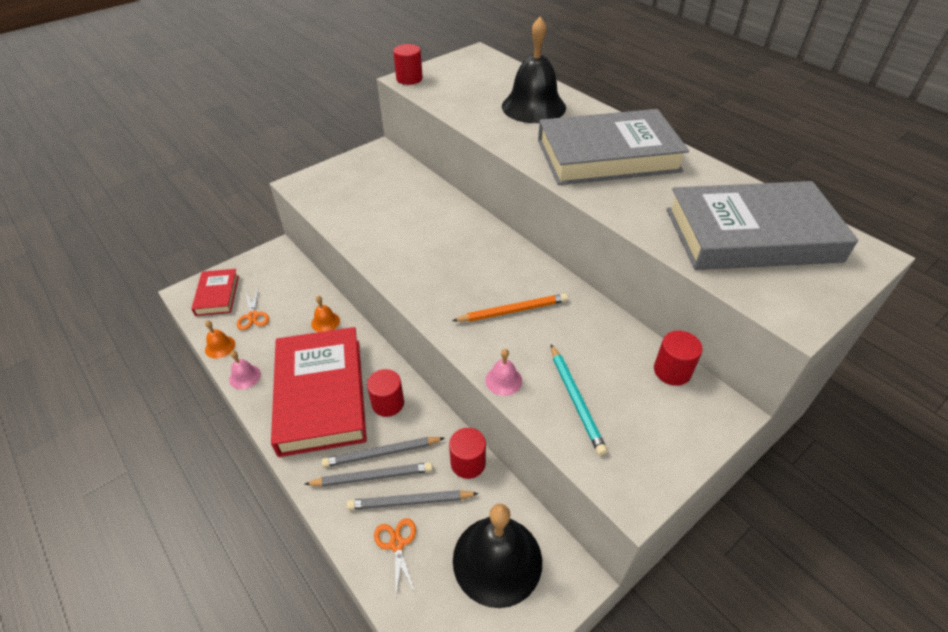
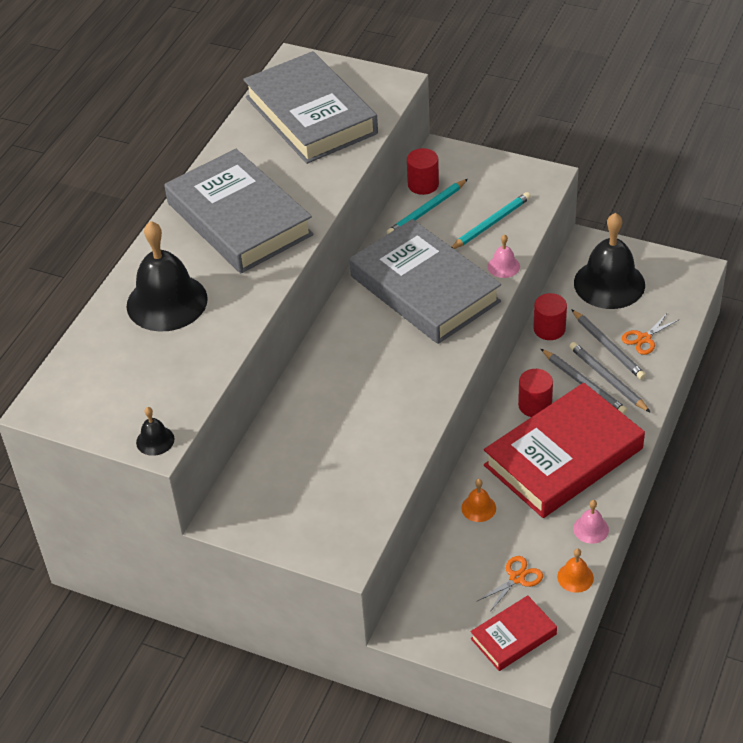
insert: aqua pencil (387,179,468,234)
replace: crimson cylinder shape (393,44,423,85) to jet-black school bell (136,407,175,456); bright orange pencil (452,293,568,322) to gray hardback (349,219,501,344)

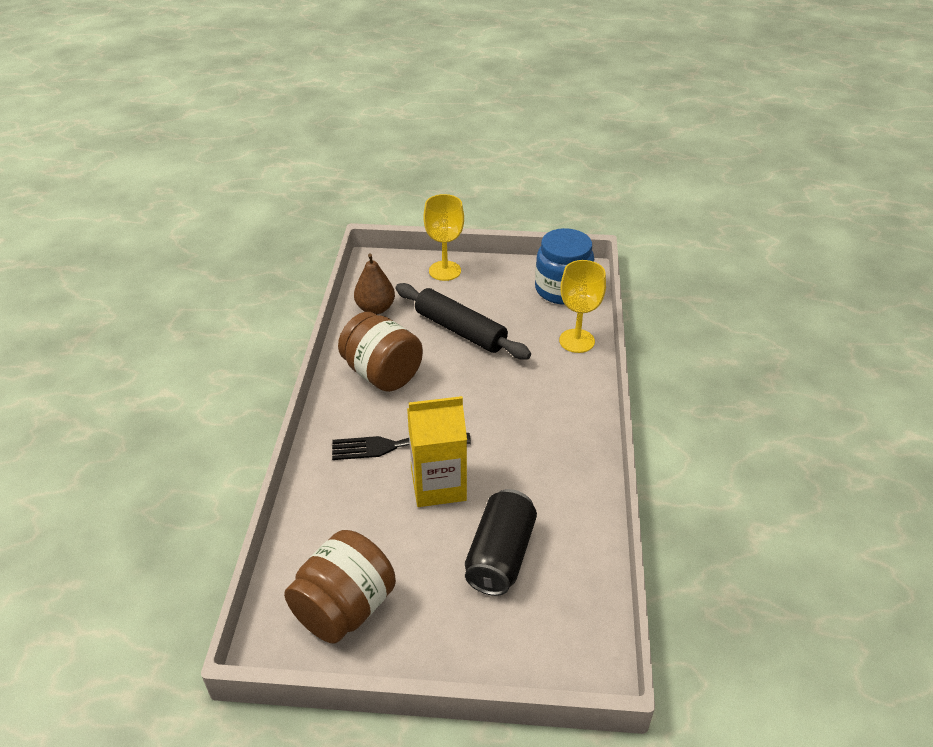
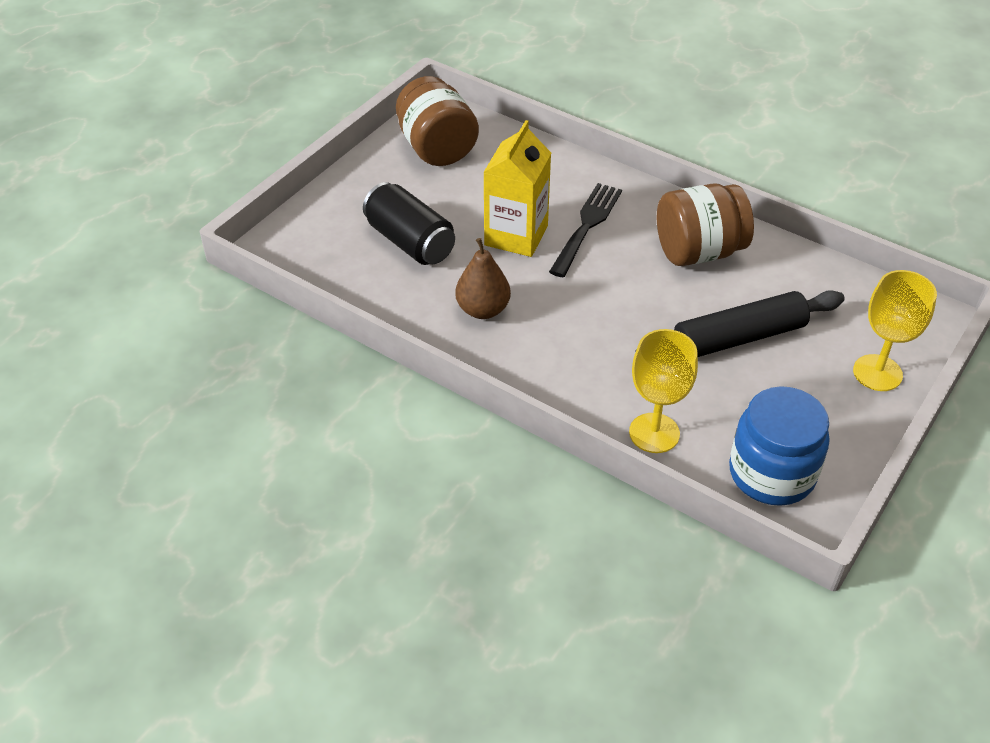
move: russet toy pear (354,253,395,314) to (455,238,511,319)

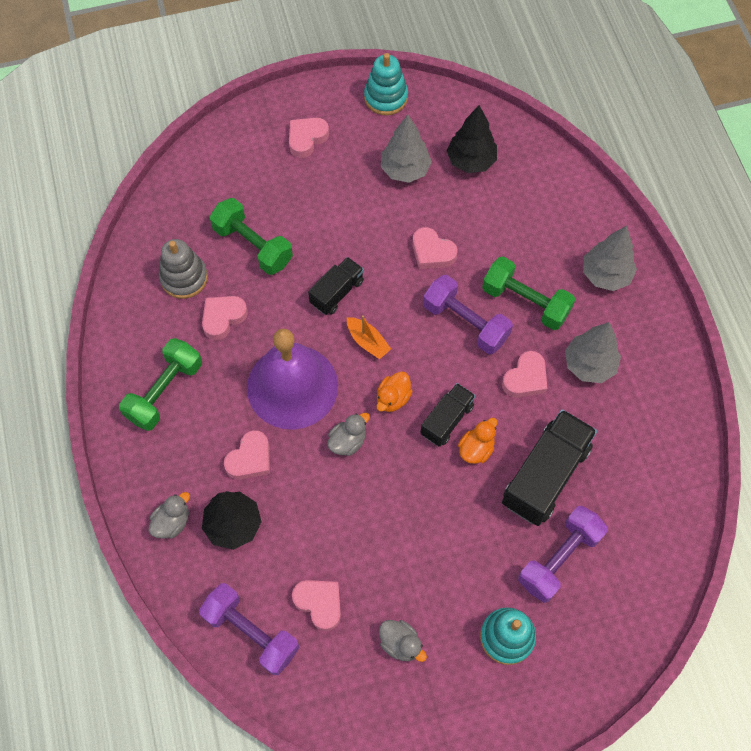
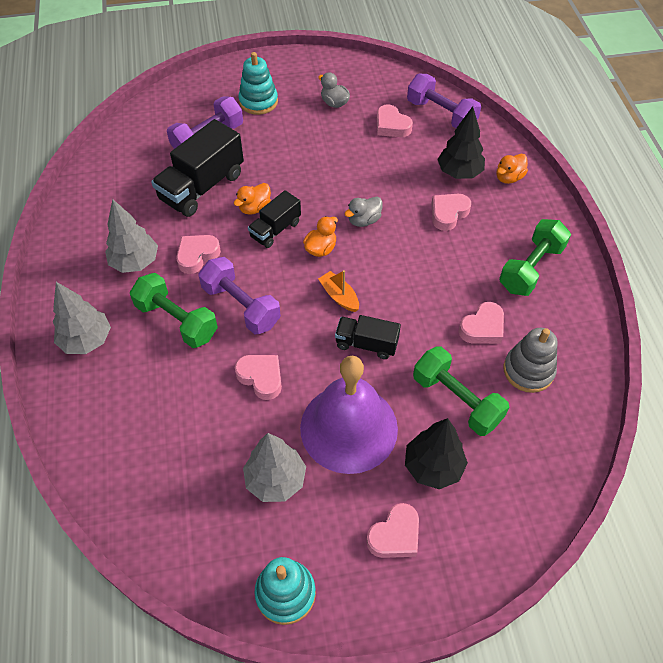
move: purple school bell (247,329,338,430) to (300,356,398,474); jet-black tree (447,105,497,173) to (405,418,468,489)
recolor: gray rubber duck (149,492,190,539) to bright orange rubber duck (496,154,528,184)
rotate: jet-black toy truck (308,257,364,315) = (335,315,401,359) 60 degrees clockwise

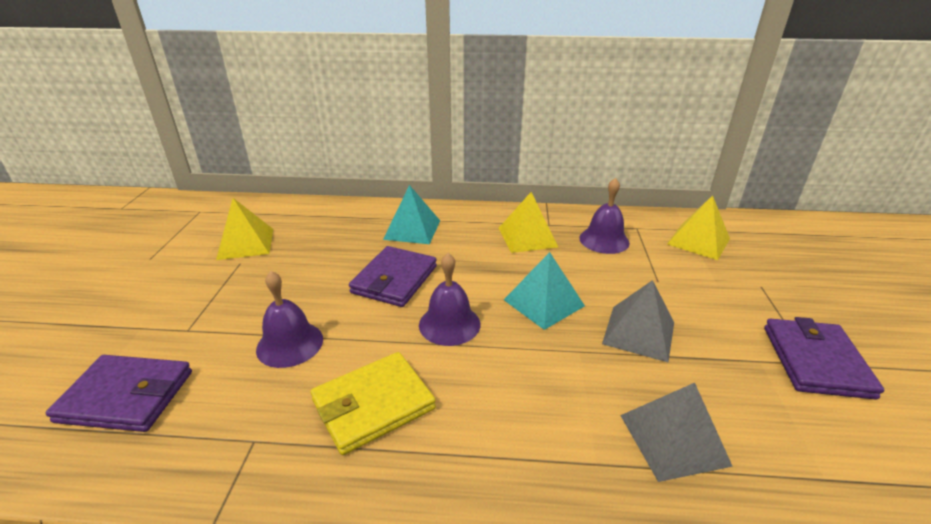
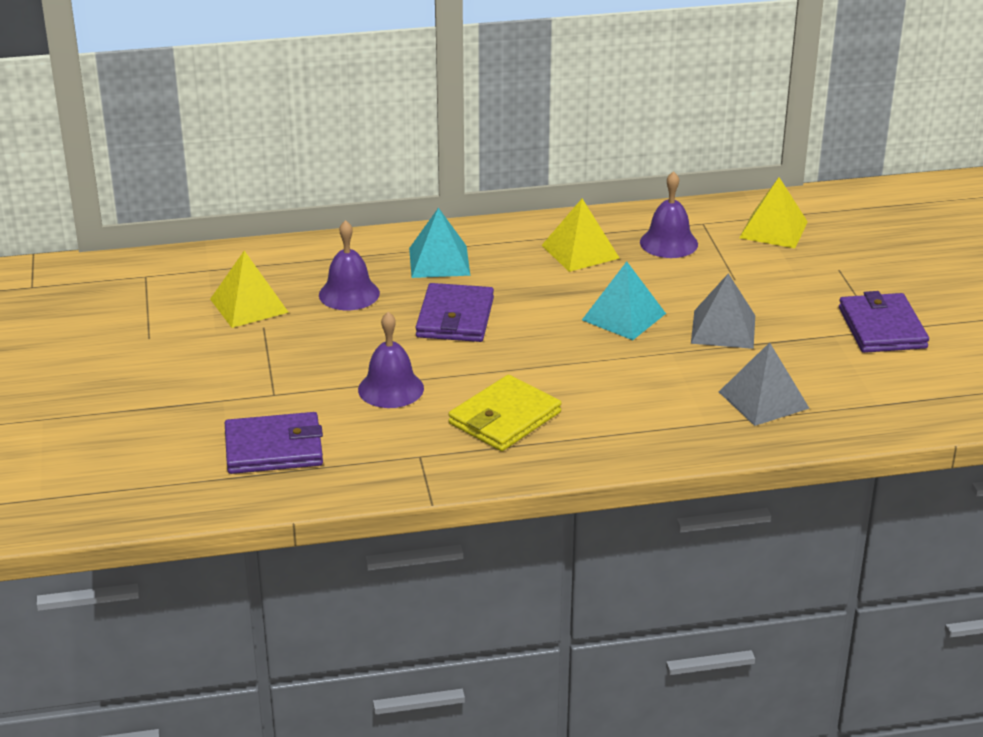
move: purple school bell (419,253,480,346) to (319,220,380,310)

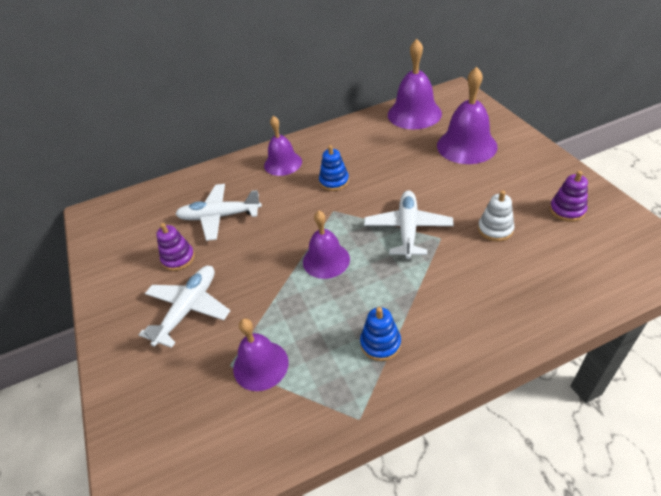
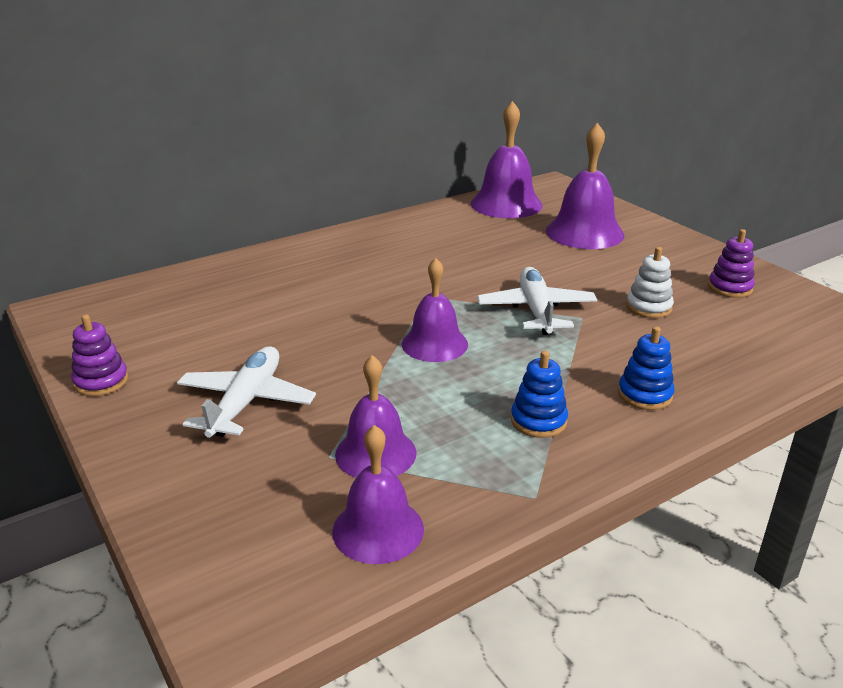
delete: white aeroplane (176,184,262,241)
move: purple stacking rings (156,223,195,271) to (71,314,129,396); purple school bell (264,116,302,176) to (332,425,424,564); cobalt stacking rings (319,145,349,191) to (618,326,675,410)

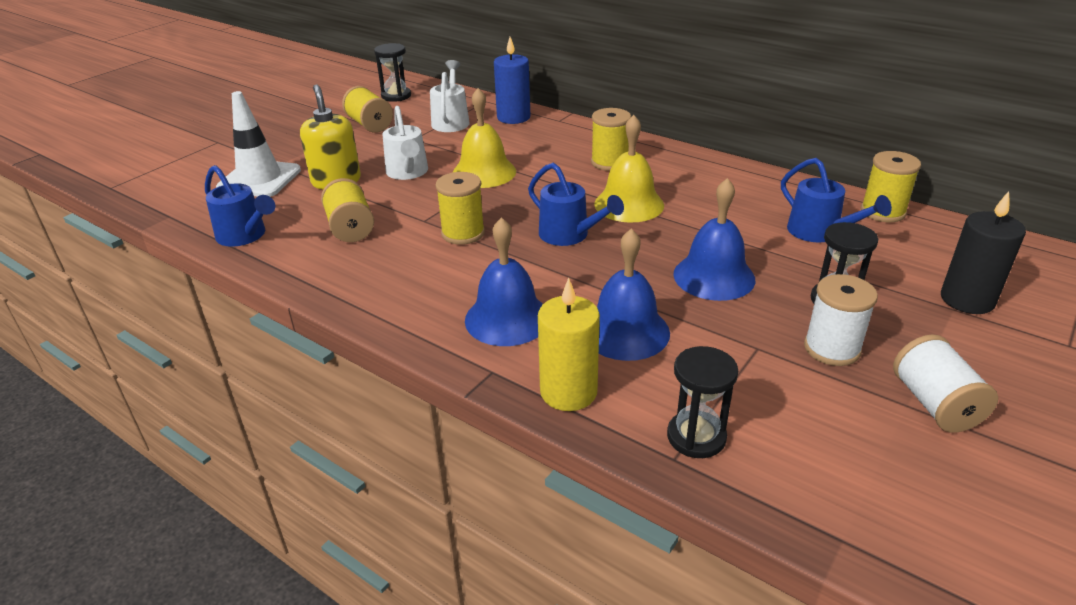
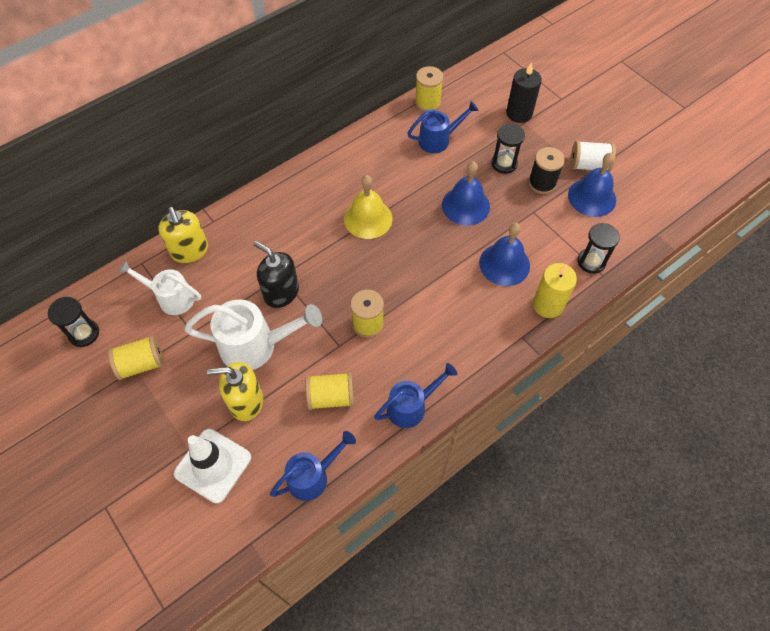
delete: yellow spool (591,108,631,171)
move: cobalt school bell (465,217,543,346) to (568,153,616,217); cobalt sprinkling can (528,163,624,246) to (374,363,457,428)
replace: yellow school bell (452,88,516,188) to jet-black soap dispenser (254,241,299,308); cobalt candle (494,37,531,124) to yellow soap dispenser (158,207,208,263)
recolor: white spool (804,274,878,366) to jet-black spool (528,147,565,194)
resize: white sprinkling can (383,106,428,180) = (184,299,322,370) x1.52

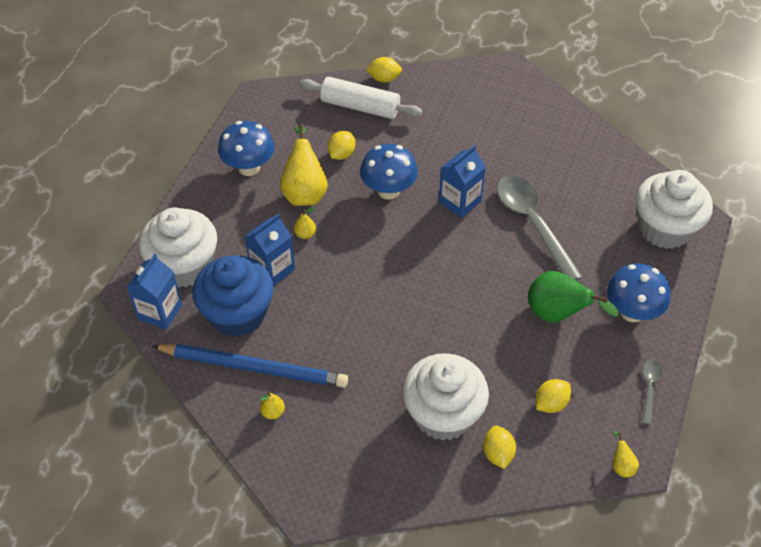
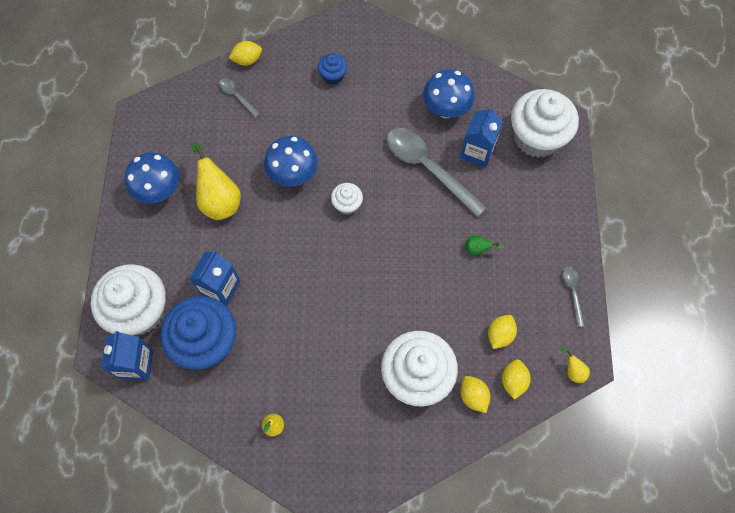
delete: cobalt pencil (152,344,348,388); yellow toy pear (294,207,316,239)
insert: cobalt muffin (318,54,347,85); white muffin (331,183,363,215)
move: yellow lemon (328,131,356,160) to (502,359,531,400); cobalt milk carton (439,145,486,218) to (460,106,503,168); cobalt fungus (607,263,671,322) to (423,69,475,118)
replace: white rolling pin (299,77,423,119) to gray teaspoon (219,78,260,118)
resize: leaf-green toy pear (528,271,619,322) = (465,235,504,255) x0.46

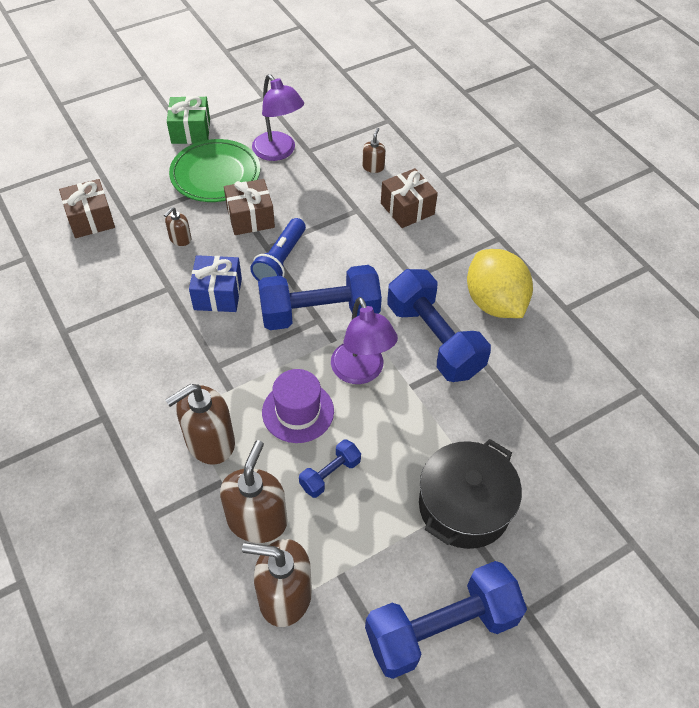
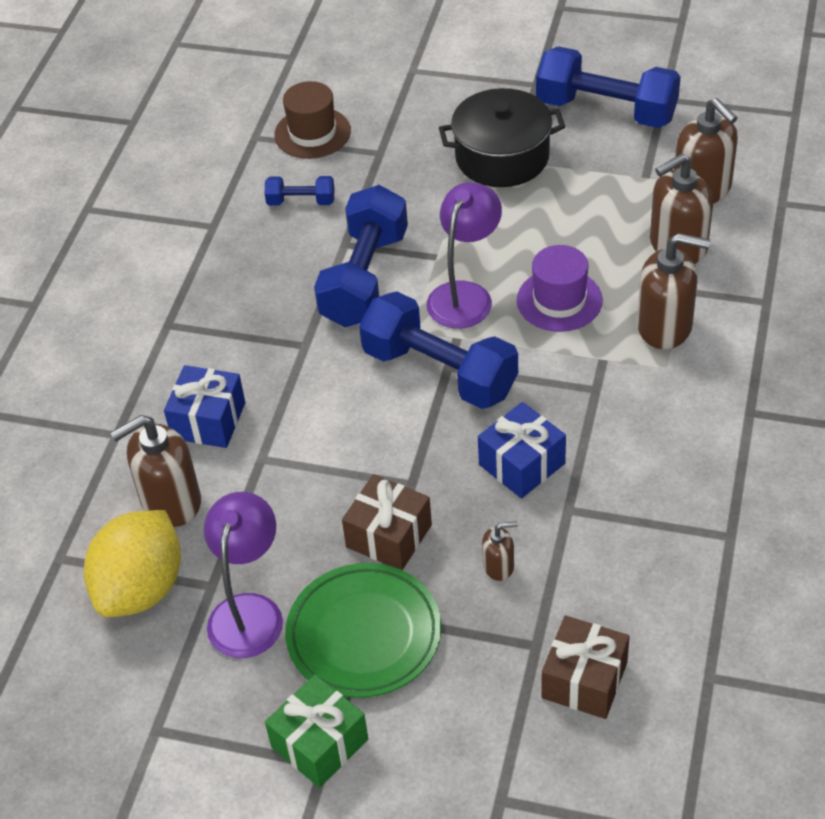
delete: cobalt torch (250,218,306,281)
insert: russet top hat (274,81,351,159)
move: cobalt dumbbell (299,440,361,498) to (265,176,334,206); yellow lemon (467,249,533,318) to (84,510,181,617)
recolor: russet present (381,168,438,228) to cobalt present (164,365,245,448)
resize: russet soap dispenser (362,128,386,173) = (111,415,201,527) x2.00

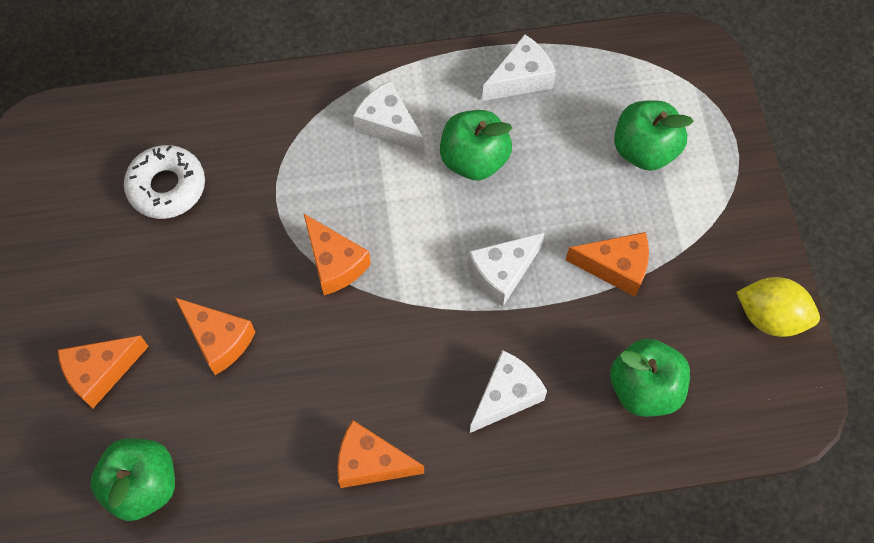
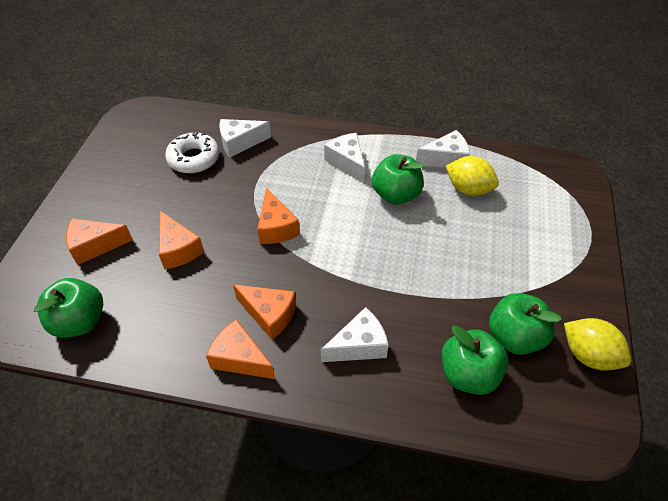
insert: yellow lemon (446,156,499,196)
move: white piece of cheese (468,232,545,306) to (219,119,271,157); bright orange piece of cheese (566,232,649,297) to (233,285,296,340); leaf-green apple (614,100,694,171) to (489,293,562,355)

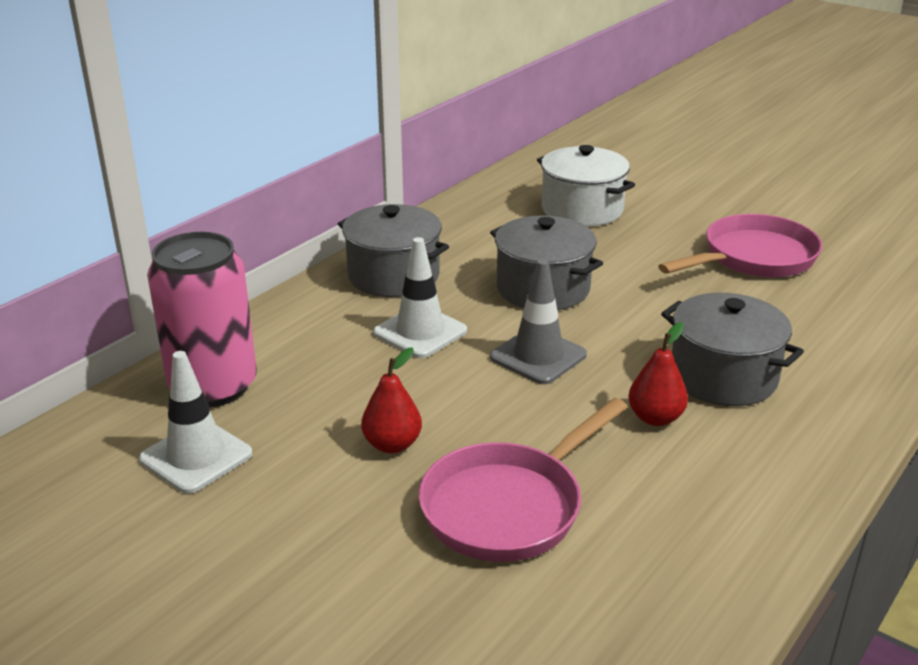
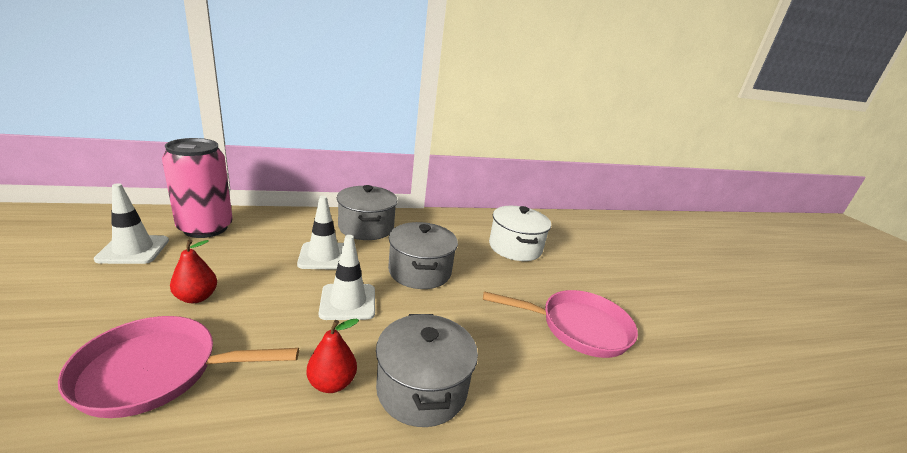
recolor: gray road cone (490,259,587,384) to white road cone (319,235,375,320)

